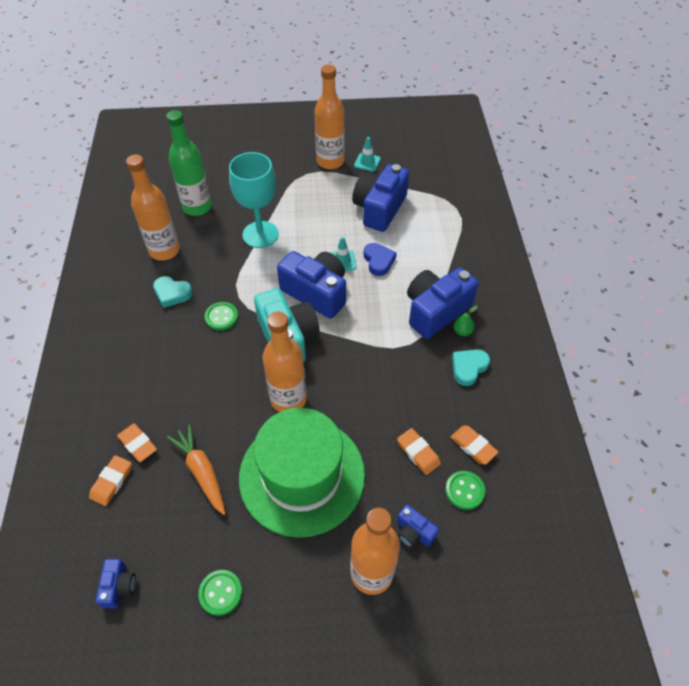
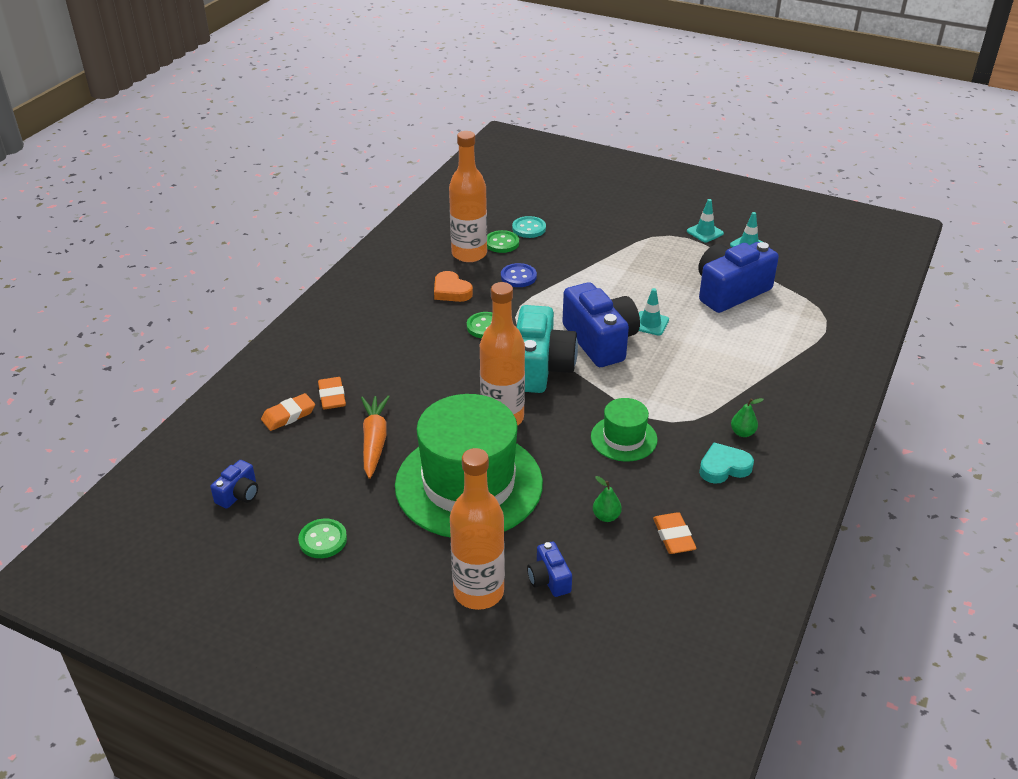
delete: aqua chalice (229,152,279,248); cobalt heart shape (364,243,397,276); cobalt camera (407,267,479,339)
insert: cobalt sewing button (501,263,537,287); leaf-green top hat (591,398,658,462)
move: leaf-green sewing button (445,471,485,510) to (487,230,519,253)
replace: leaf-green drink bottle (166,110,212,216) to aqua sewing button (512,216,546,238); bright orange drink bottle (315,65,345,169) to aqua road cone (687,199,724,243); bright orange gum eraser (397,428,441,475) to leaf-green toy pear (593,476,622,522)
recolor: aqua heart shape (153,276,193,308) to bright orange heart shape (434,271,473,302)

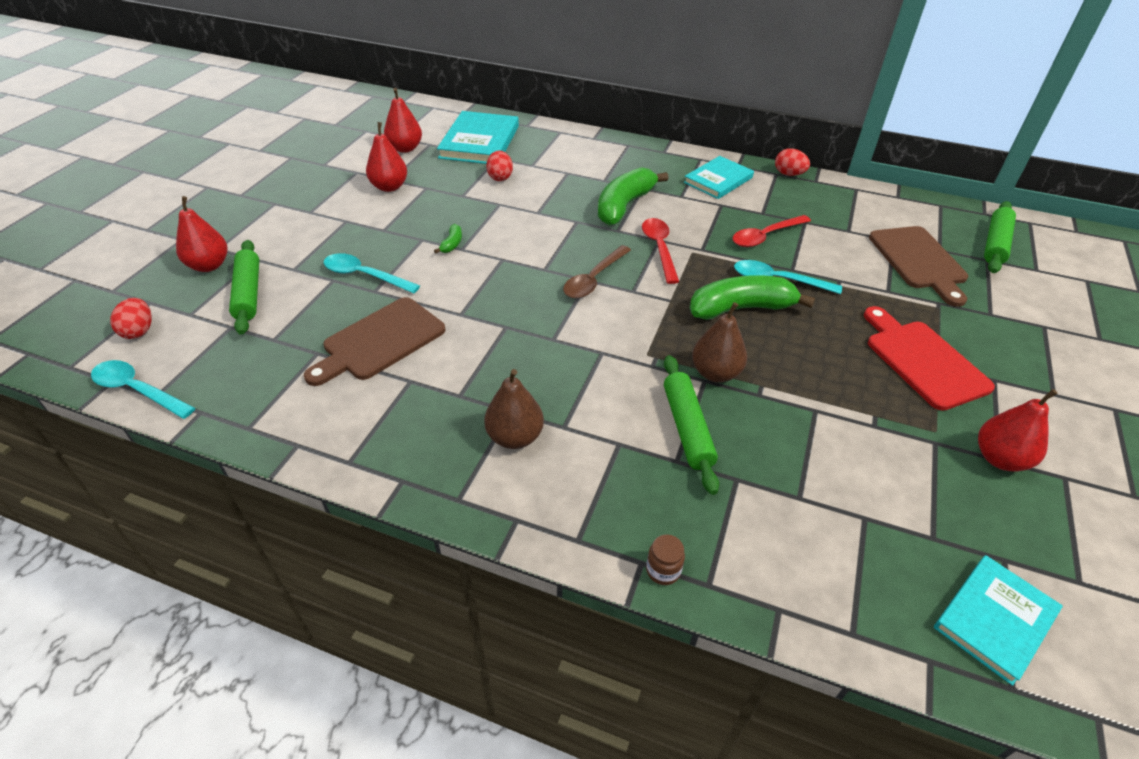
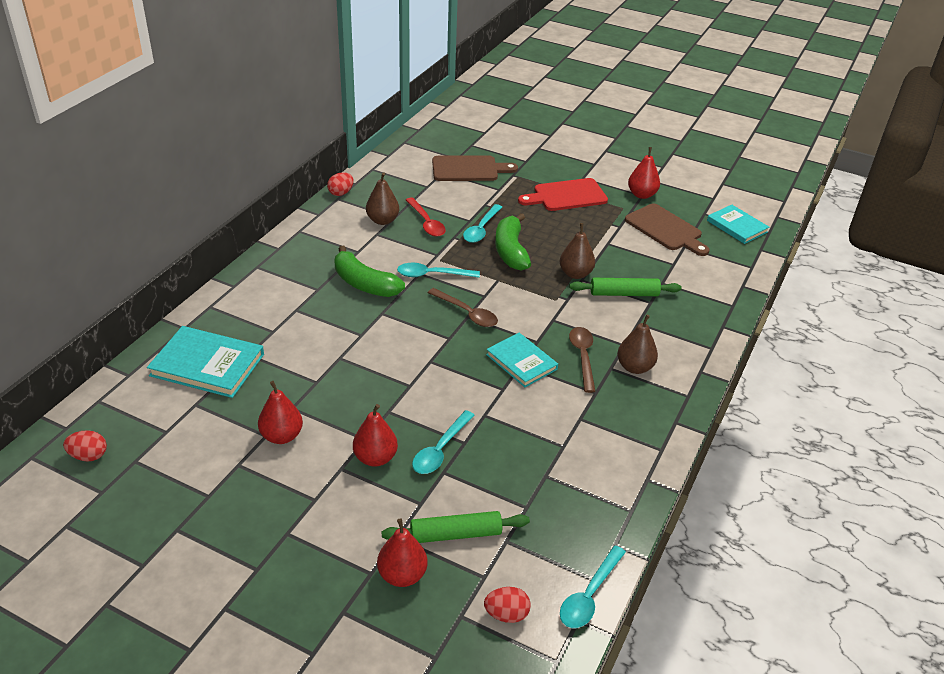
delete: leaf-green banana (434,224,462,254); russet preserve jar (646,534,685,585); leaf-green rolling pin (984,201,1016,273)
insert: russet toy pear (366,172,399,225); russet teaspoon (569,327,596,393)
move: russet chopping board (304,297,446,386) to (625,204,710,256); crimson toy pear (384,88,422,153) to (353,404,398,467); crimson egg (486,151,513,181) to (63,430,107,462); aqua hardback (684,156,754,199) to (486,333,558,387)
recolor: crimson teaspoon (642,218,679,284) to aqua teaspoon (397,263,480,278)

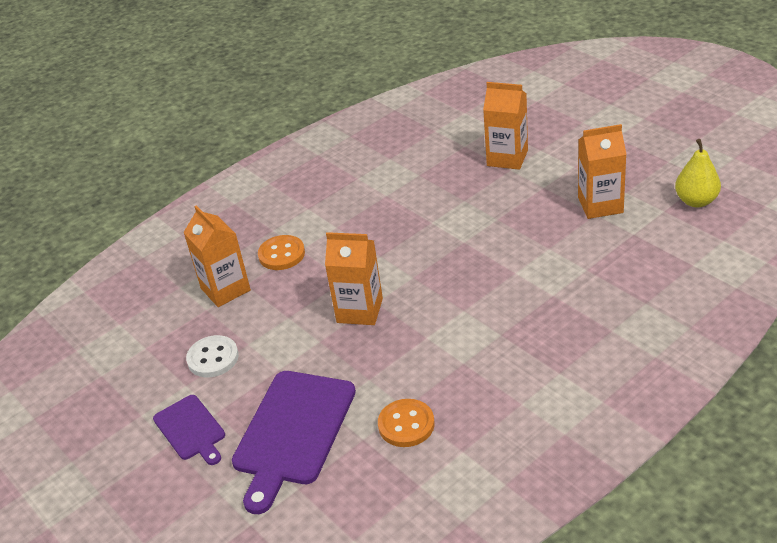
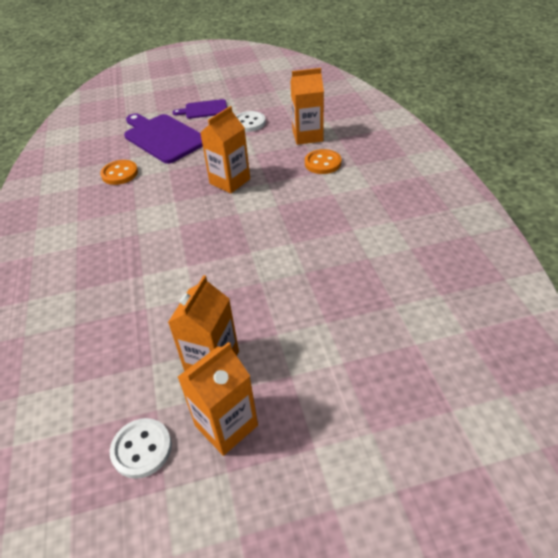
move: bright orange milk carton (483,82,528,170) to (178,342,258,456)
replace: yellow toy pear (675,139,721,207) to white sewing button (110,418,172,479)

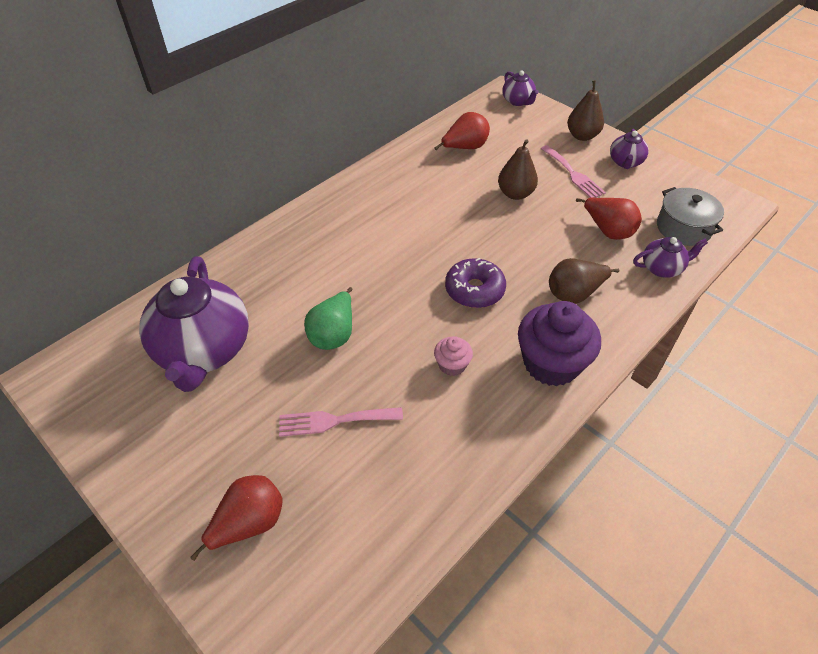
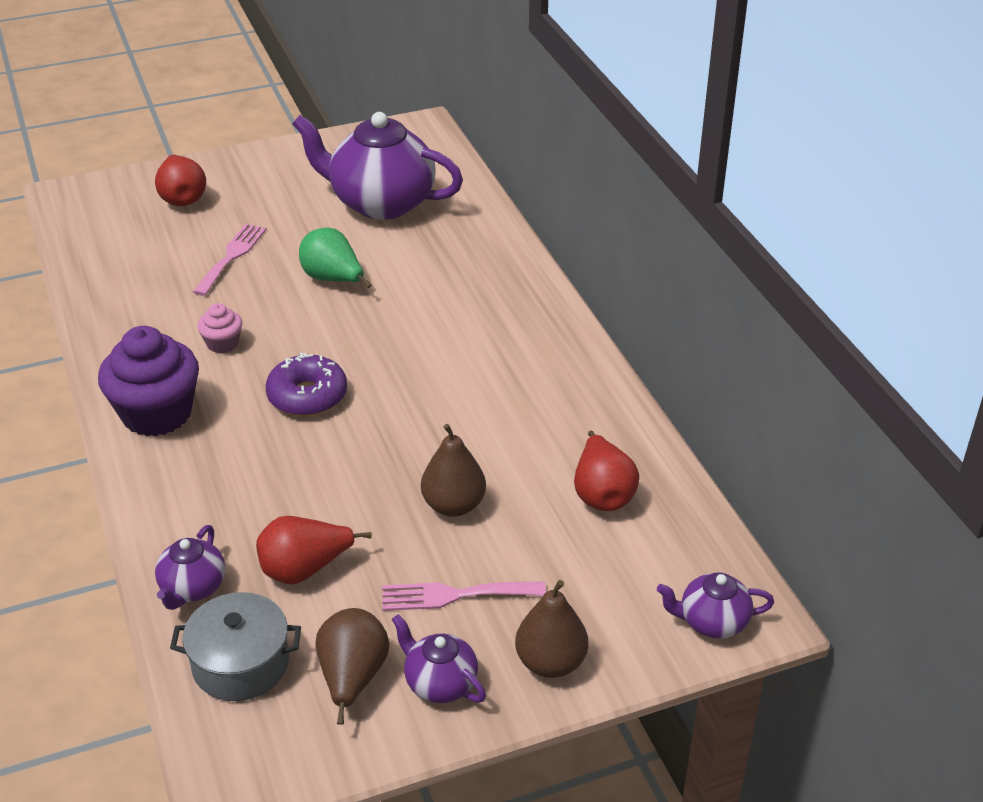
move: russet toy pear (549,258,619,304) to (316,608,390,725)

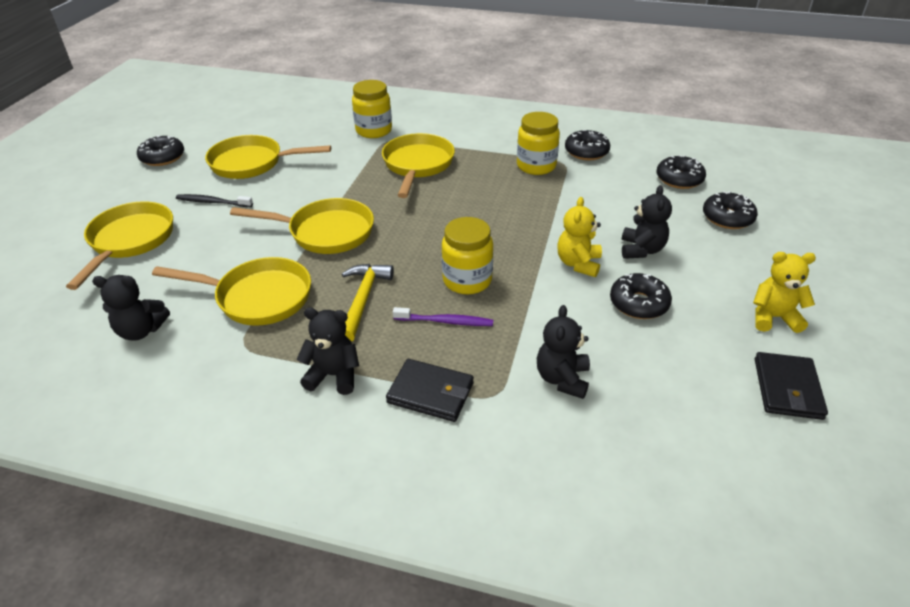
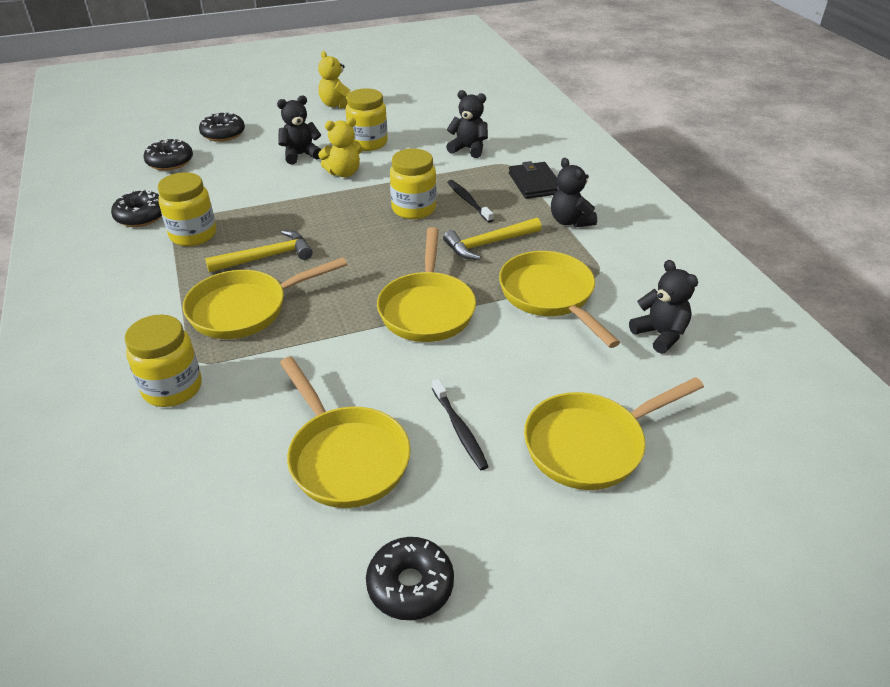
delete: jet-black billfold (755,352,828,420)
insert: yellow claw hammer (205,230,313,273)
replace: jet-black donut (610,273,672,319) to yellow preserve jar (346,88,388,151)
recolor: purple tooth brush (393,307,493,326) to jet-black tooth brush (447,180,494,223)
rotate: yellow frying pan (230,198,374,254) = (377,227,476,342) 150 degrees counterclockwise; jet-black teddy (537,305,590,399) = (446,90,488,158) 135 degrees counterclockwise

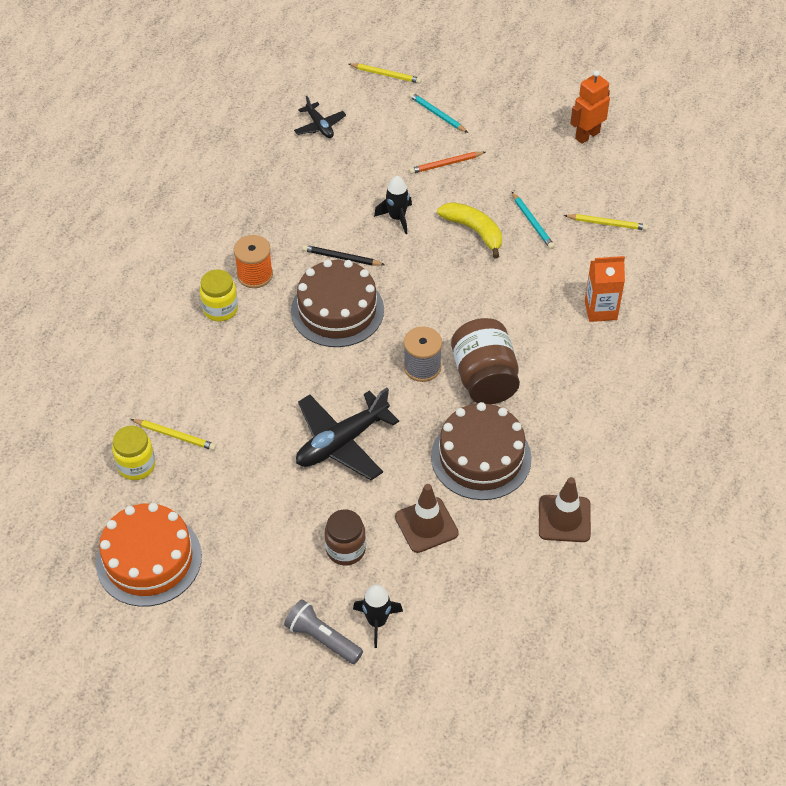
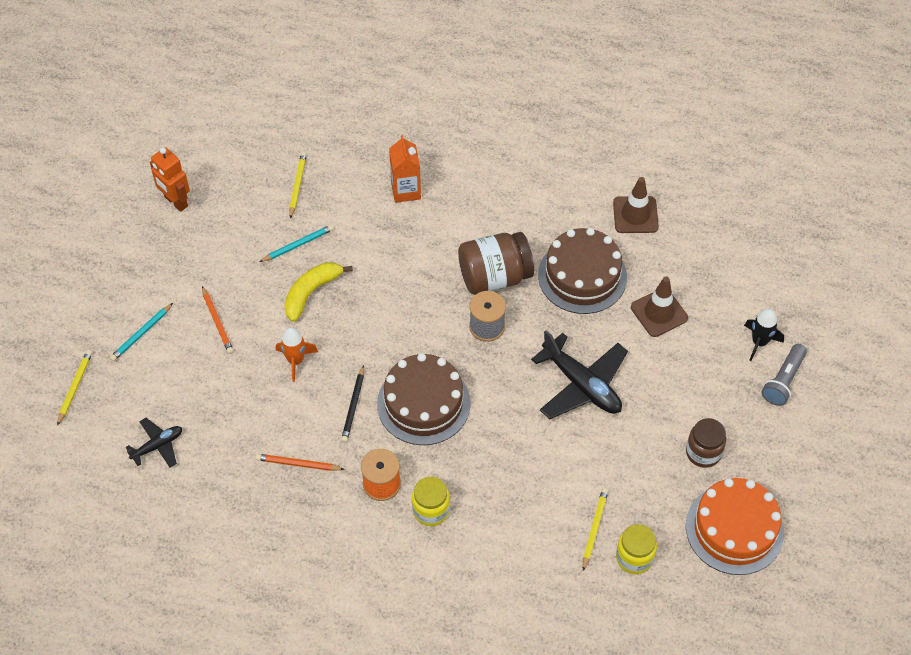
insert: bright orange pencil (255,454,344,471)
move: russet preserve jar (325,510,366,566) to (686,418,726,468)
recolor: jet-black spaceship (374,176,412,234) to bright orange spaceship (276,327,318,382)

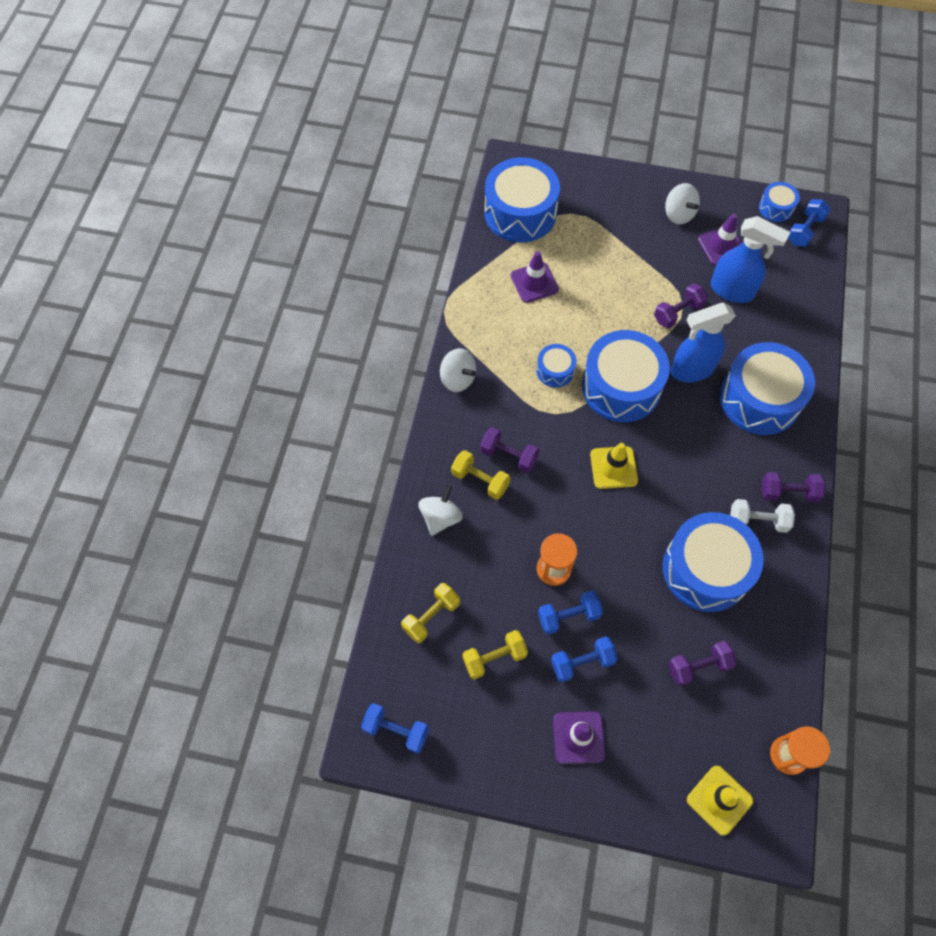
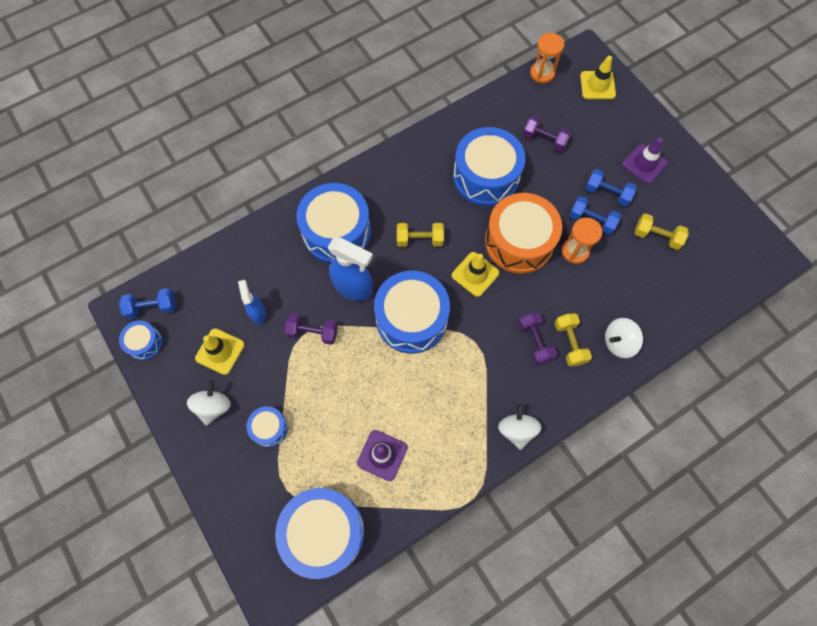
delete: cobalt dumbbell (361,703,429,753); white dumbbell (730,499,795,533); purple dumbbell (761,472,826,502)
insert: bright orange drum (485,193,562,274)
move: yellow dumbbell (401,583,460,643) to (397,223,444,247); cobalt drum (536,344,576,388) to (246,406,288,447)
recolor: purple road cone (698,214,742,265) to yellow road cone (195,328,245,375)
resize: cobalt spray bottle (711,216,790,303) = (238,280,266,325) x0.58

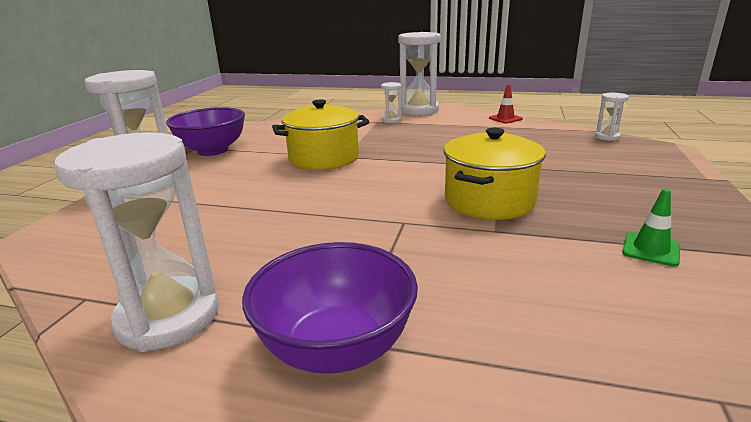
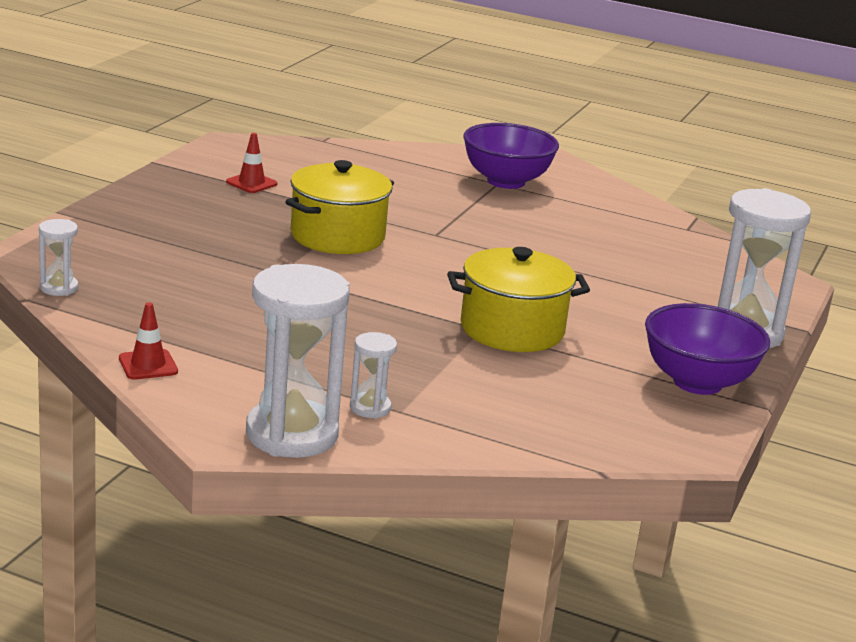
delete: white sandglass (55,132,219,352)
recolor: leaf-green road cone (622,189,680,267) to crimson road cone (226,133,277,193)

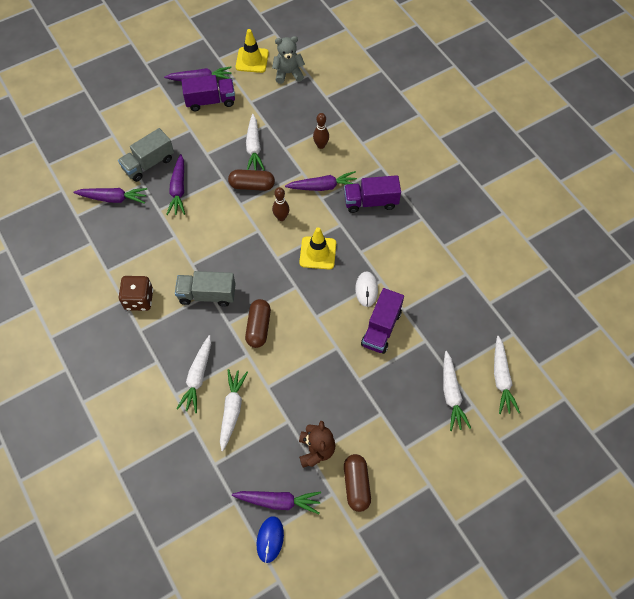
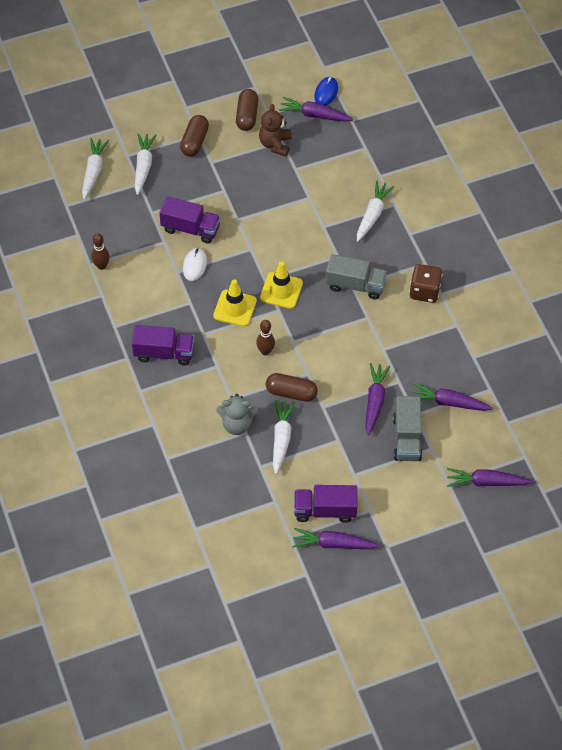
delete: white carrot (220,369,248,451)
move: yellow road cone (236,29,269,73) to (260,262,303,309); russet pill shape (245,299,271,348) to (180,115,209,157); gray teddy (272,36,305,84) to (217,394,258,435); purple carrot (285,171,357,191) to (447,468,532,487); russet tenpin (313,113,329,149) to (91,233,110,270)
rotate: gray toy truck (118,128,174,182) = (393,396,422,461) 120 degrees clockwise; purple toy truck (361,288,404,354) = (159,196,220,244) 75 degrees clockwise

